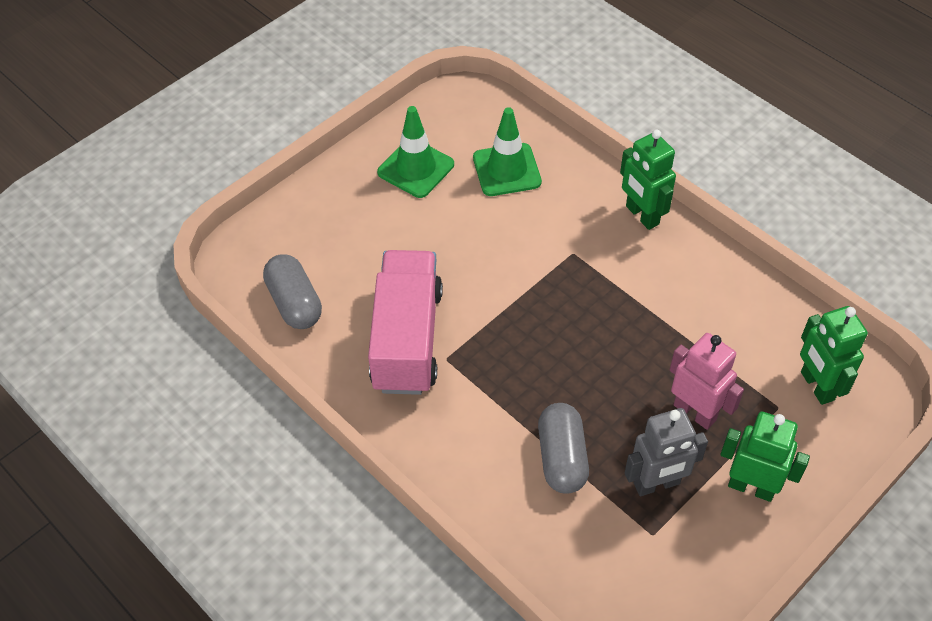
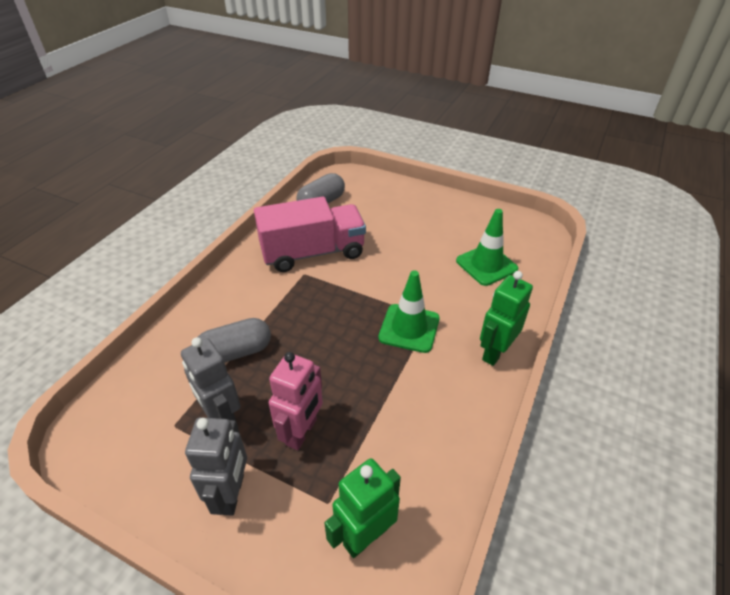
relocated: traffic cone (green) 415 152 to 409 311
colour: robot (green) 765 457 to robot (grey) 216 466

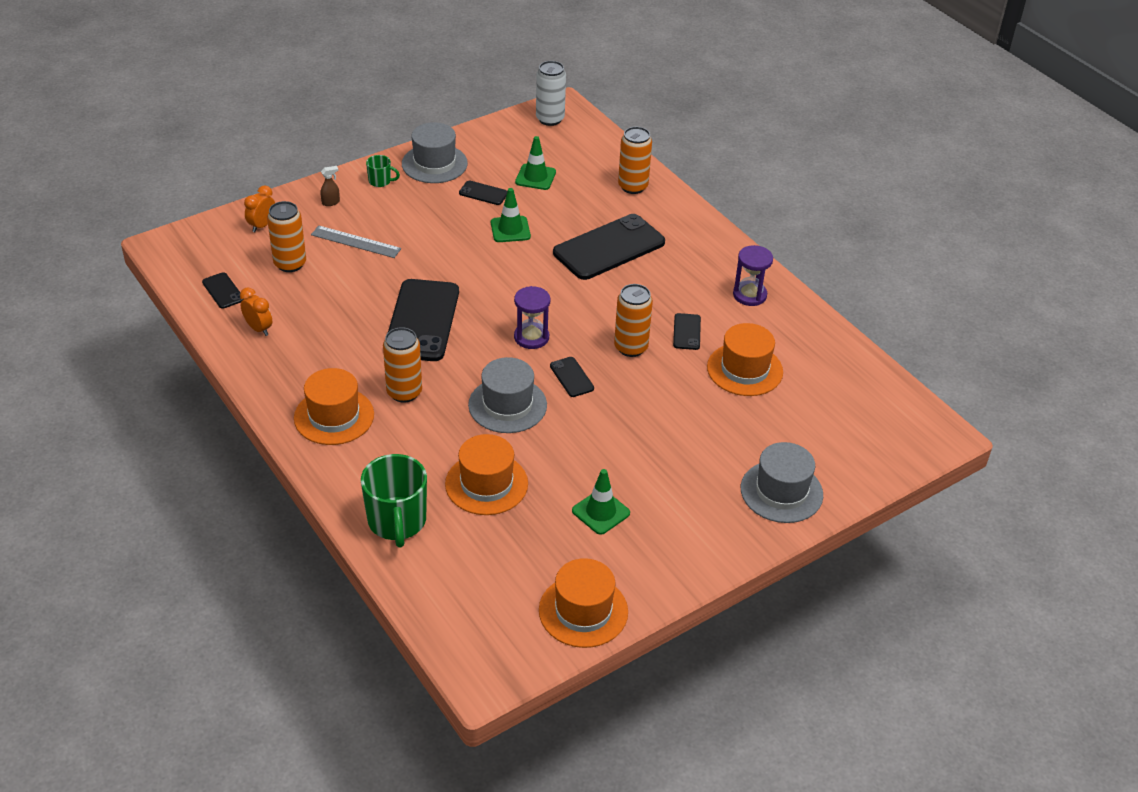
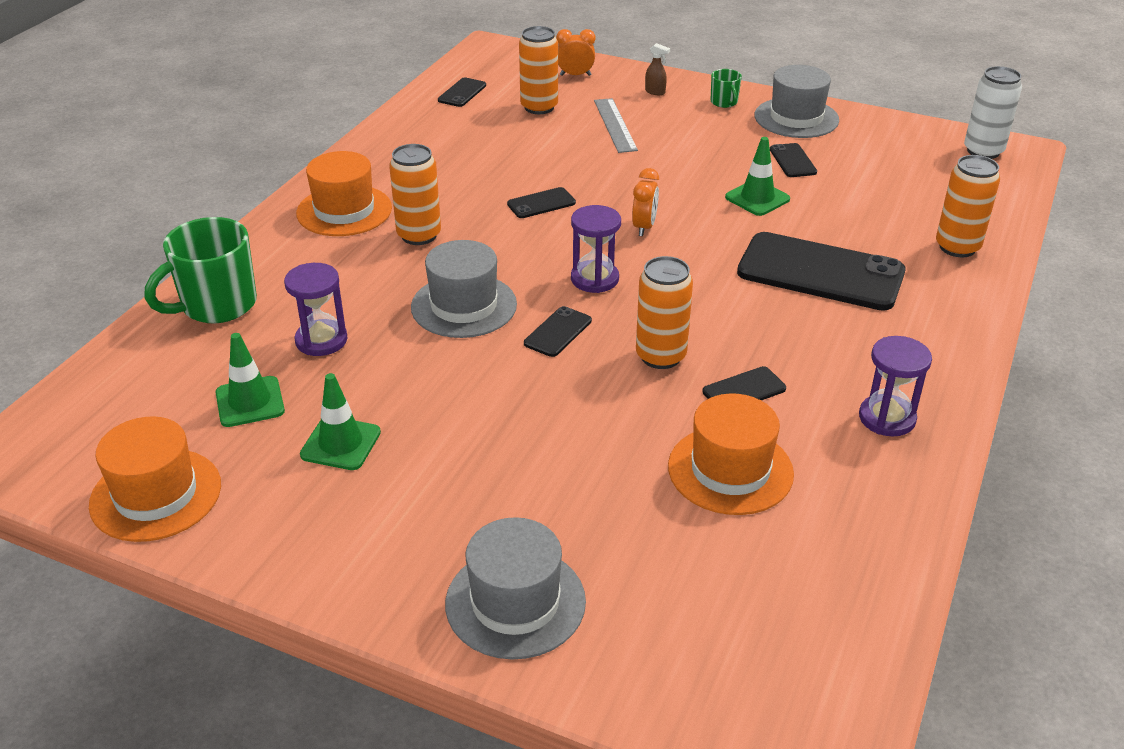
relocated: traffic cone (green) 535 163 to 250 380; clock (orange) 256 311 to 645 202
exchanged: hat (orange) 486 474 to hourglass (purple) 316 309
size: phone (black) 423 320 = 541 202 x0.44

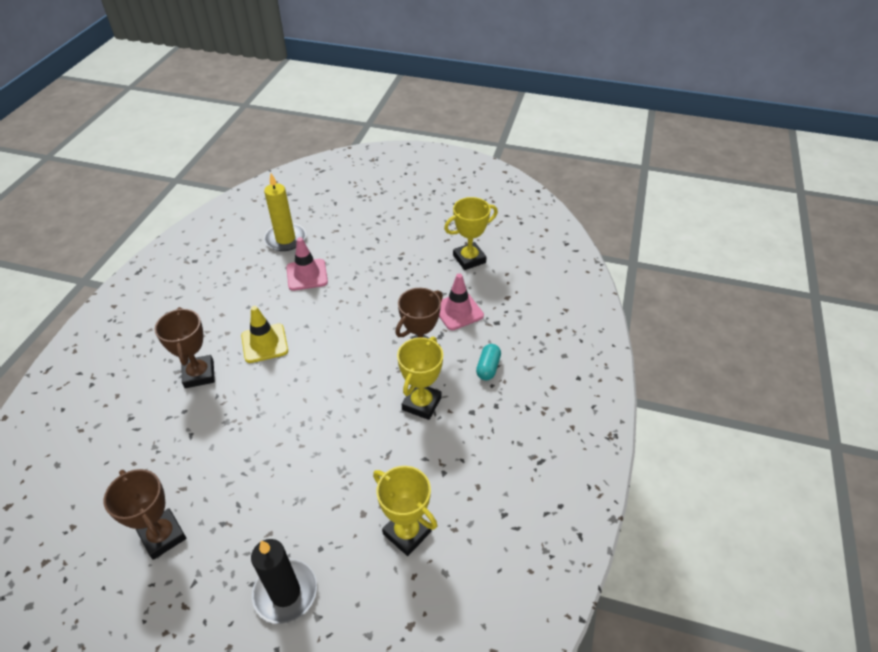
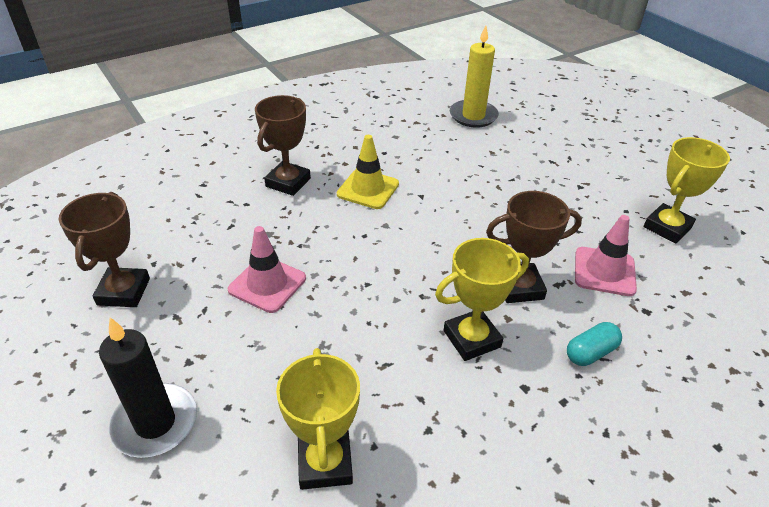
relocated: traffic cone (pink) 307 264 to 267 269
spun: trophy (yellow) 471 233 = 687 190 60 degrees counterclockwise

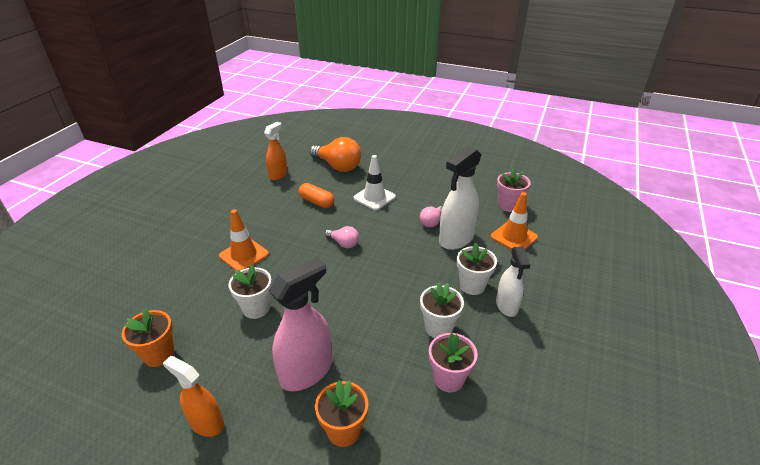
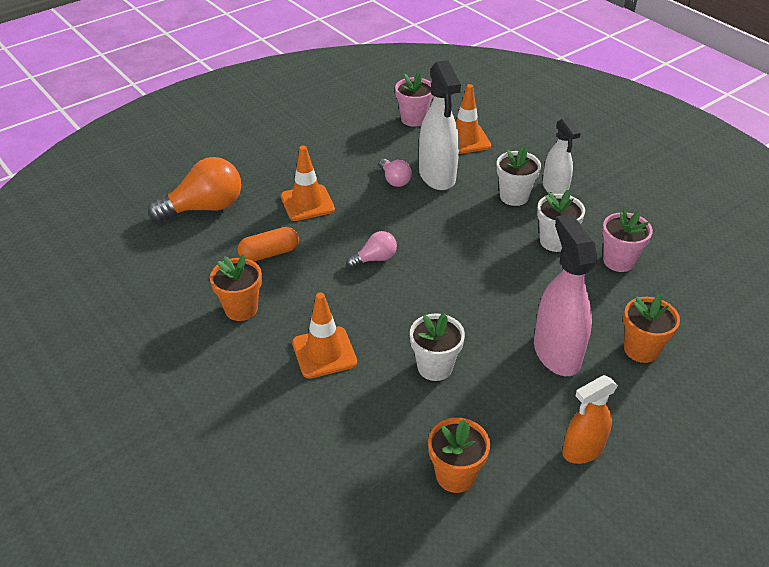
missing: spray bottle (orange) 276 151
appeared: flower pot (orange) 236 288
colour: traffic cone (white) 374 182 to traffic cone (orange) 308 183
spun: spray bottle (white) 513 281 = 561 155 45 degrees clockwise

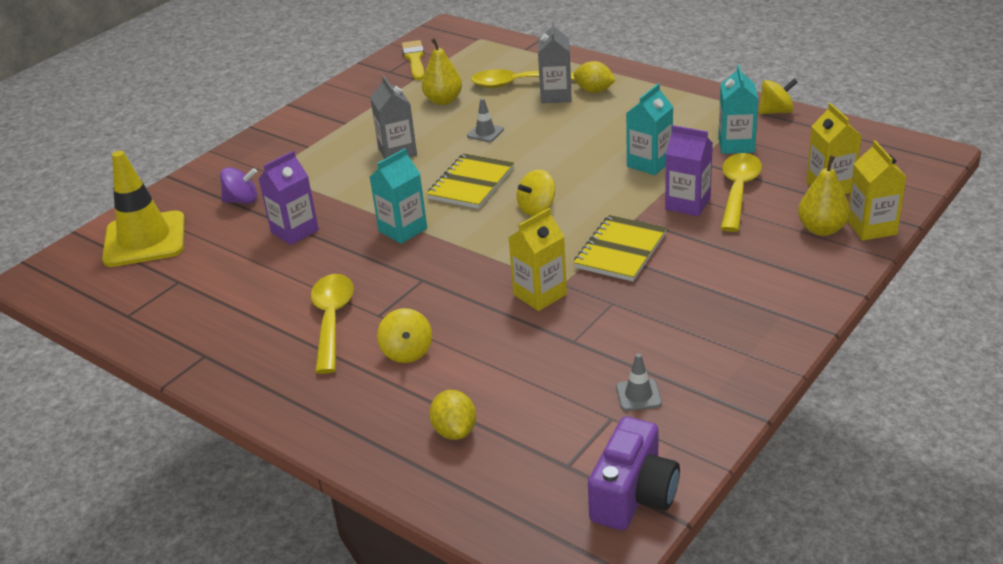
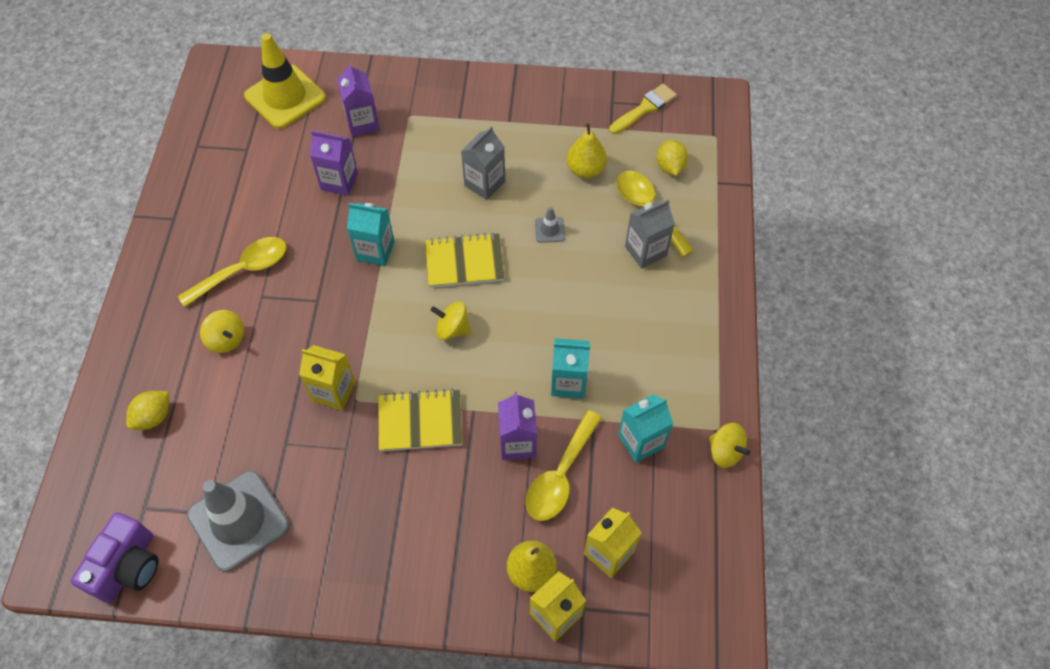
relocated: lemon (yellow) 595 77 to 672 157
exchanged: spinning top (purple) 238 185 to carton (purple) 358 100
spun: spoon (yellow) 741 192 = 563 465 135 degrees clockwise; spinning top (yellow) 404 335 = 222 331 90 degrees counterclockwise; camera (purple) 634 473 = 115 557 60 degrees counterclockwise
size: traffic cone (grey) 639 382 = 238 521 x2.37

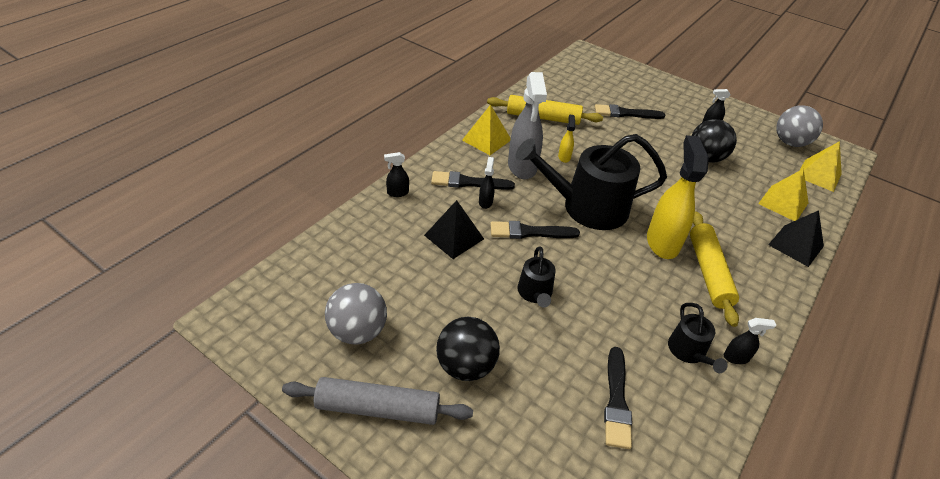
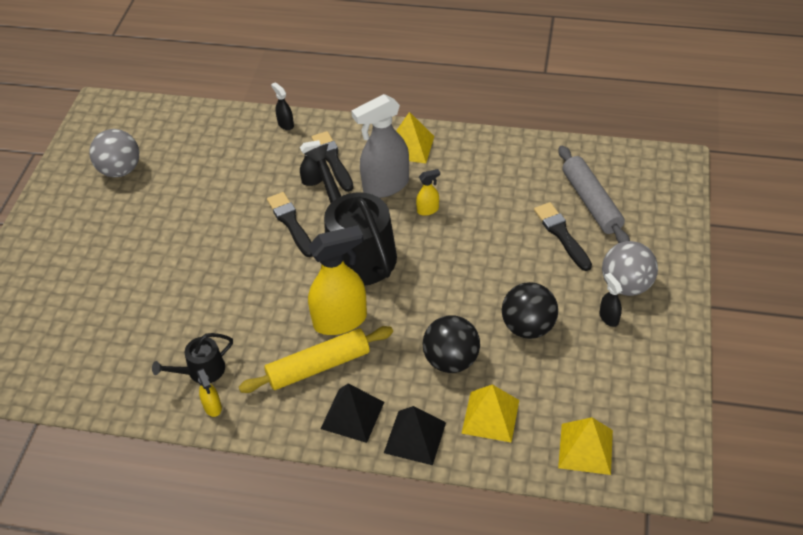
missing: rolling pin (yellow) 545 110; watering can (black) 536 277; brush (black) 618 398
relocated: ball (grey) 799 126 to 630 268; pyramid (black) 454 229 to 352 413; ball (black) 468 349 to 451 344; rolling pin (grey) 377 401 to 594 194
colour: spray bottle (black) 750 341 to spray bottle (yellow) 209 392

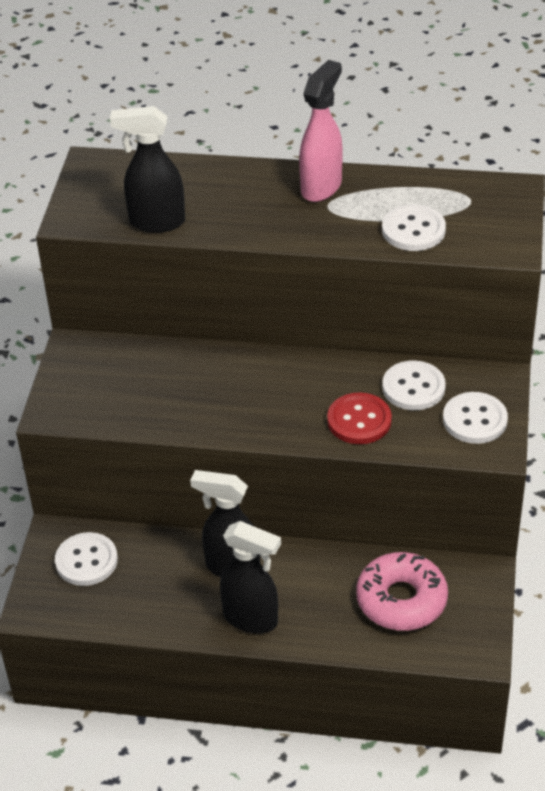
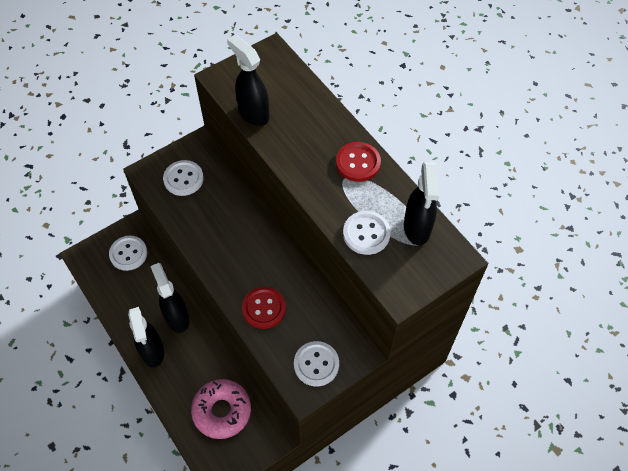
appeared: spray bottle (black) 421 203
relocated: button (white) 414 385 to 183 178
exchanged: spray bottle (pink) 321 131 to button (red) 358 162

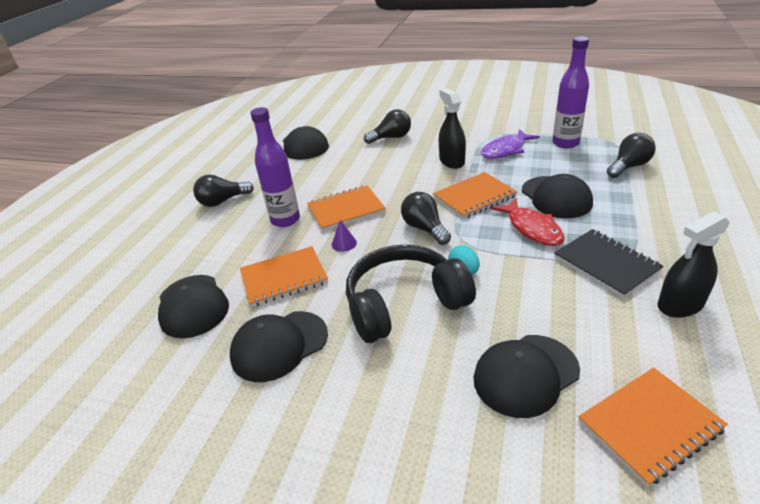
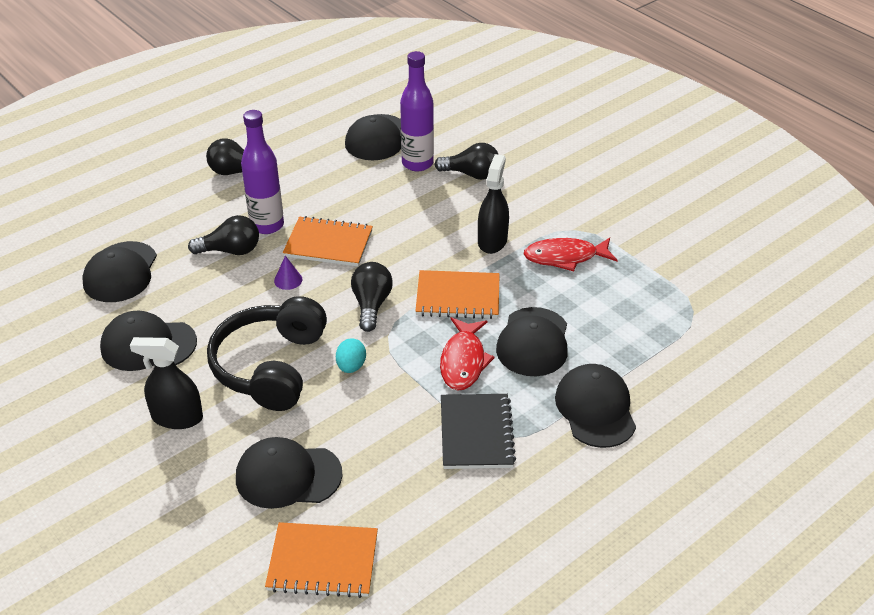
missing: notebook (orange) 284 276
appeared: cap (black) 595 406
relocated: bottle (purple) 570 92 to 417 111; light bulb (black) 631 155 to 223 235; spray bottle (black) 693 264 to 166 383
colour: fish (purple) 510 144 to fish (red) 571 254
spun: headphones (black) 411 294 = 267 353 90 degrees counterclockwise

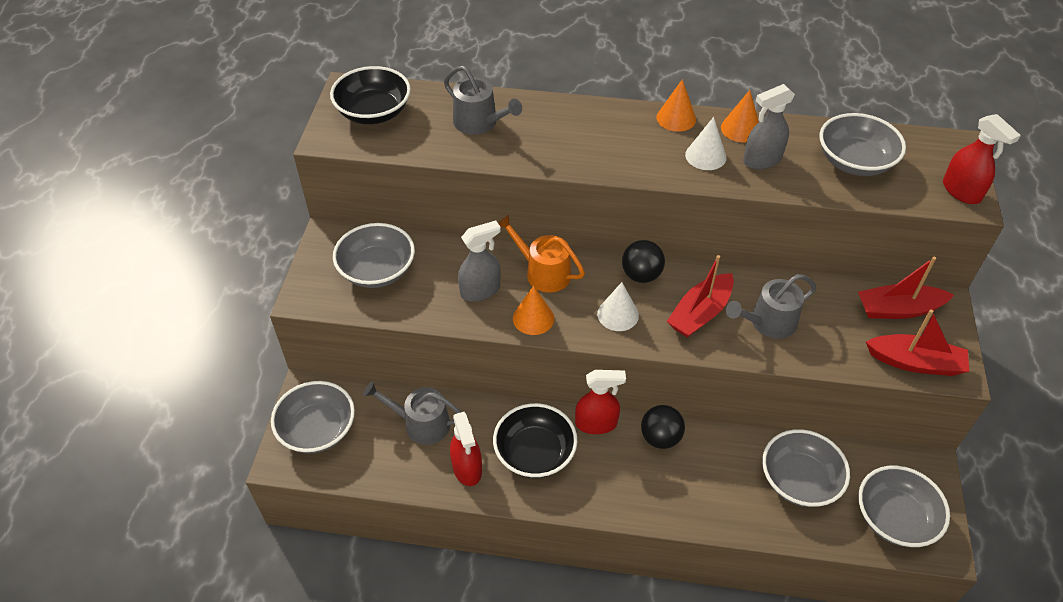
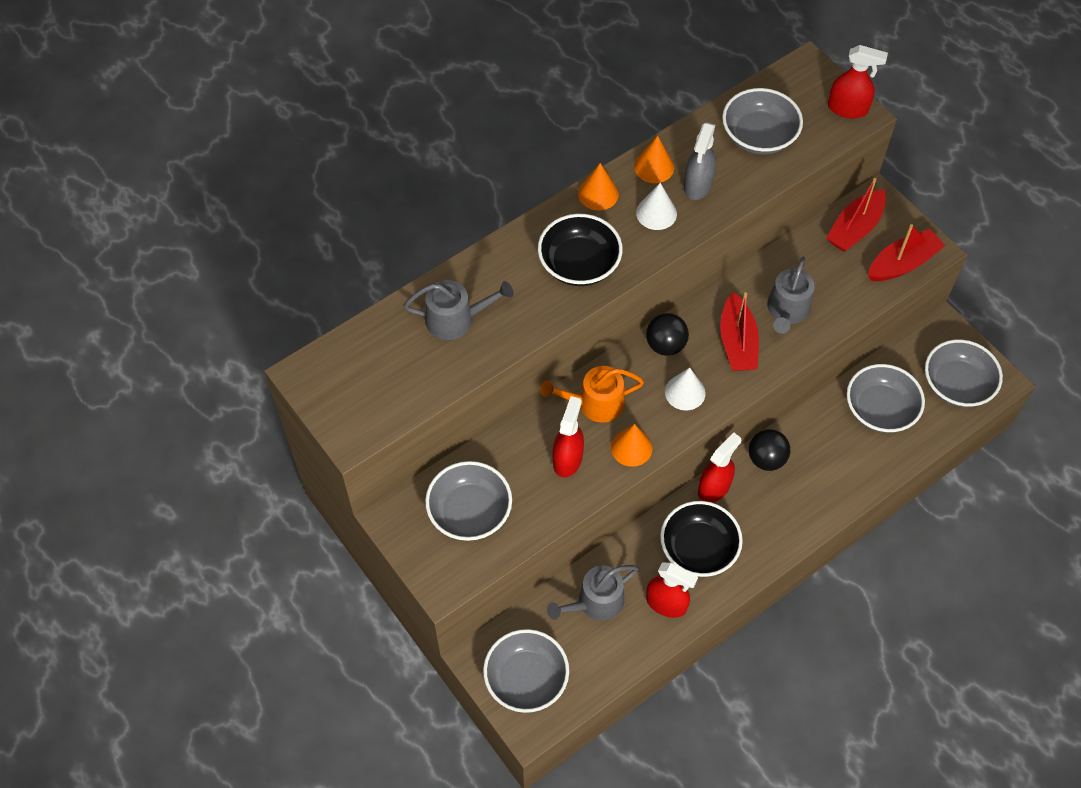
relocated: bowl (black) 370 95 to 580 250
colour: spray bottle (grey) 479 261 to spray bottle (red) 568 437

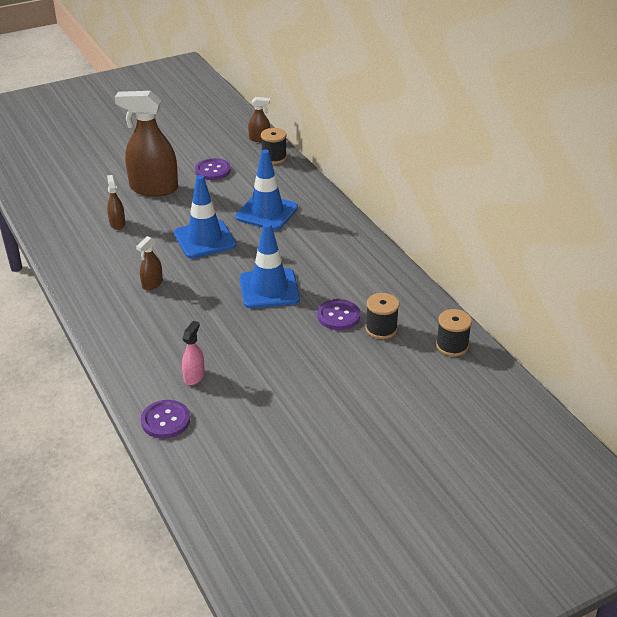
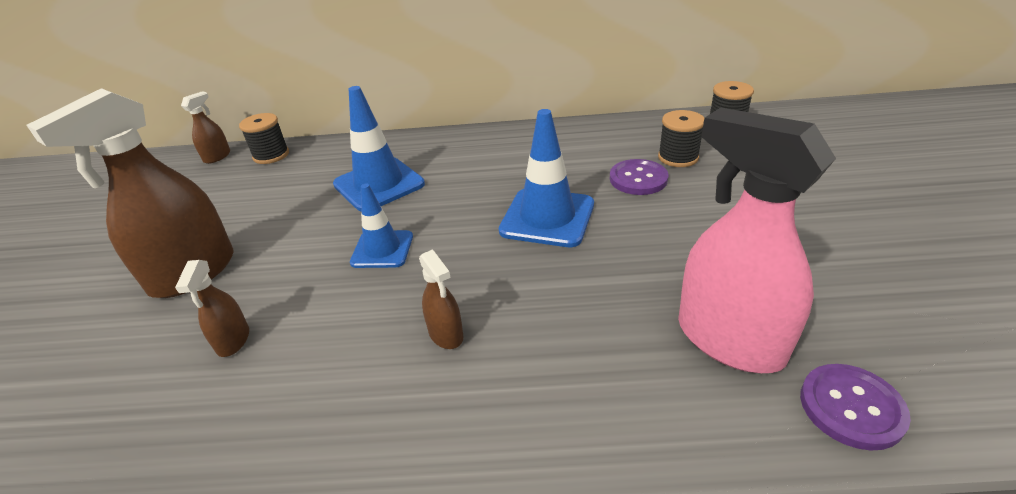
missing: button (purple) 213 169
spun: spray bottle (brown) 116 202 = 212 308 105 degrees counterclockwise
size: traffic cone (blue) 205 216 = 381 226 x0.64; spray bottle (pink) 193 353 = 757 240 x2.17

